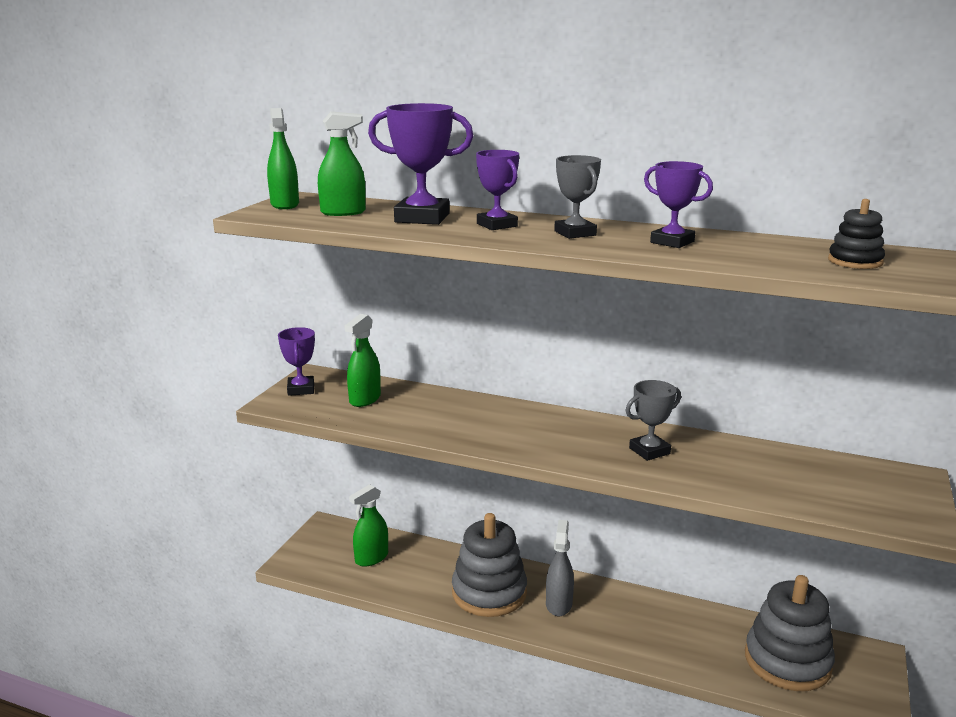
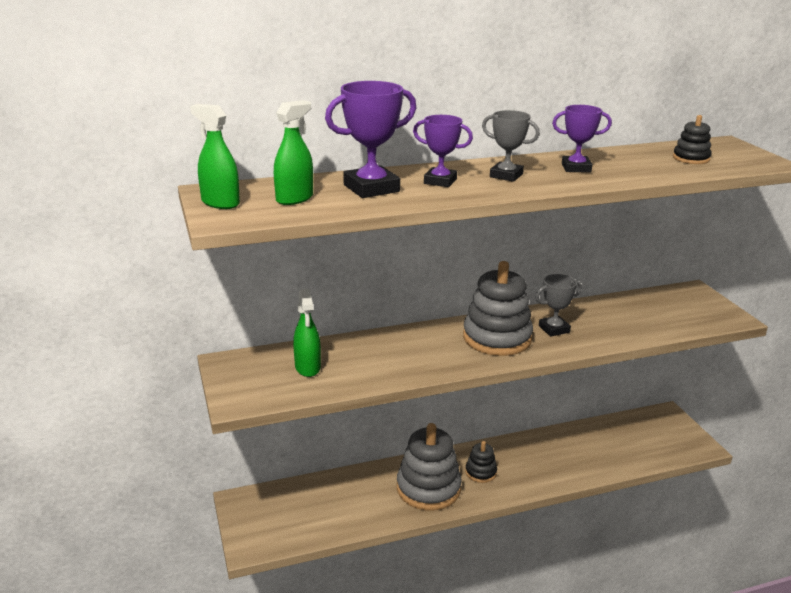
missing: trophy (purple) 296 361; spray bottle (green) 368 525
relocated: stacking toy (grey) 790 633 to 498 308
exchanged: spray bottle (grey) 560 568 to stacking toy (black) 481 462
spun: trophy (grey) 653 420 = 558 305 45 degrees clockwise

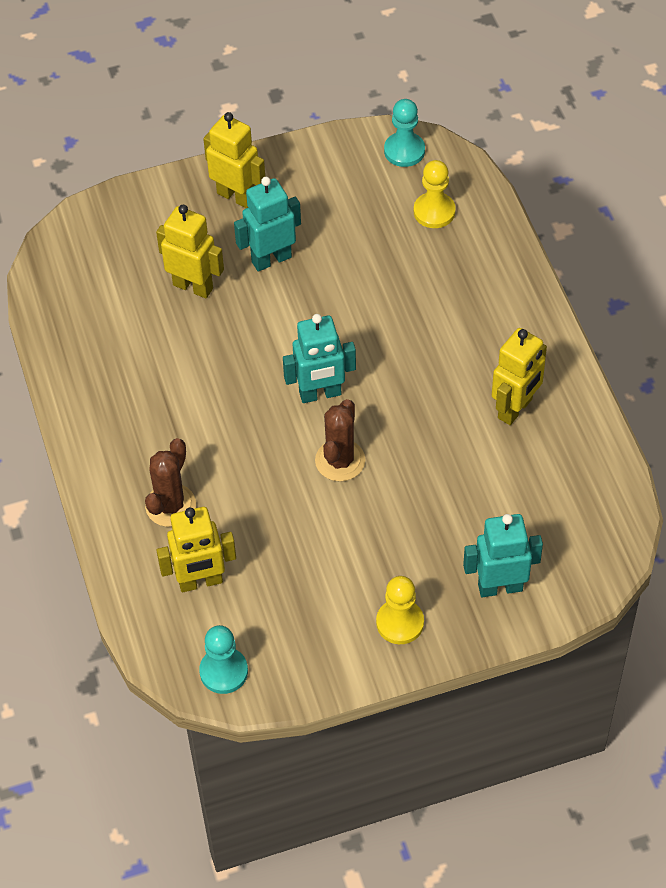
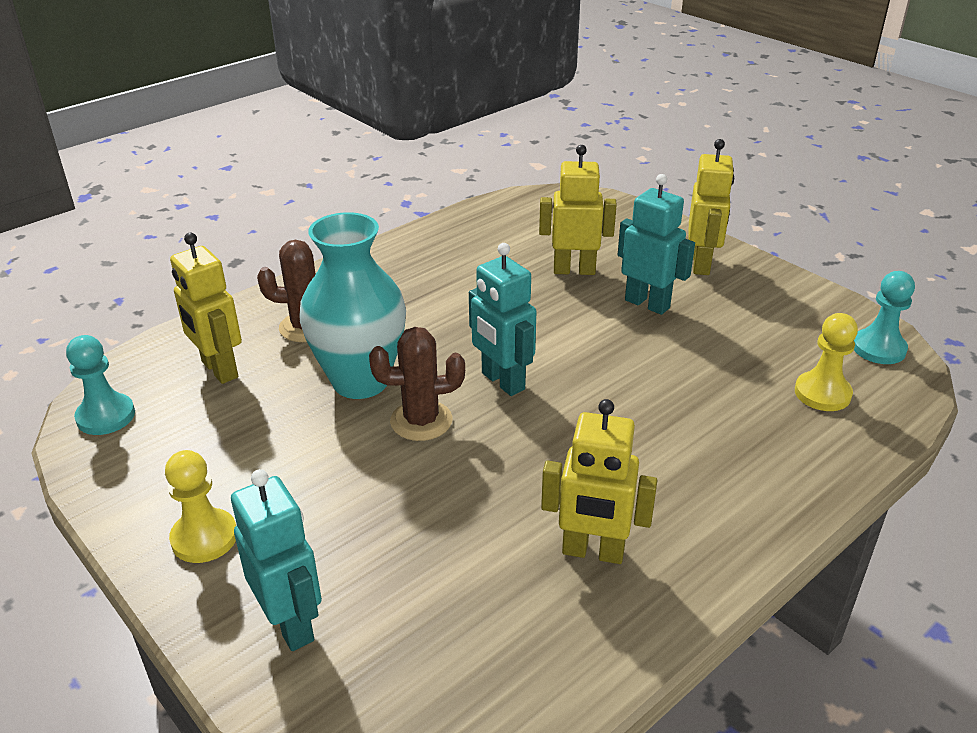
appeared: vase (turquoise) 353 305
spun: robot (yellow) 190 251 = 578 210 90 degrees counterclockwise

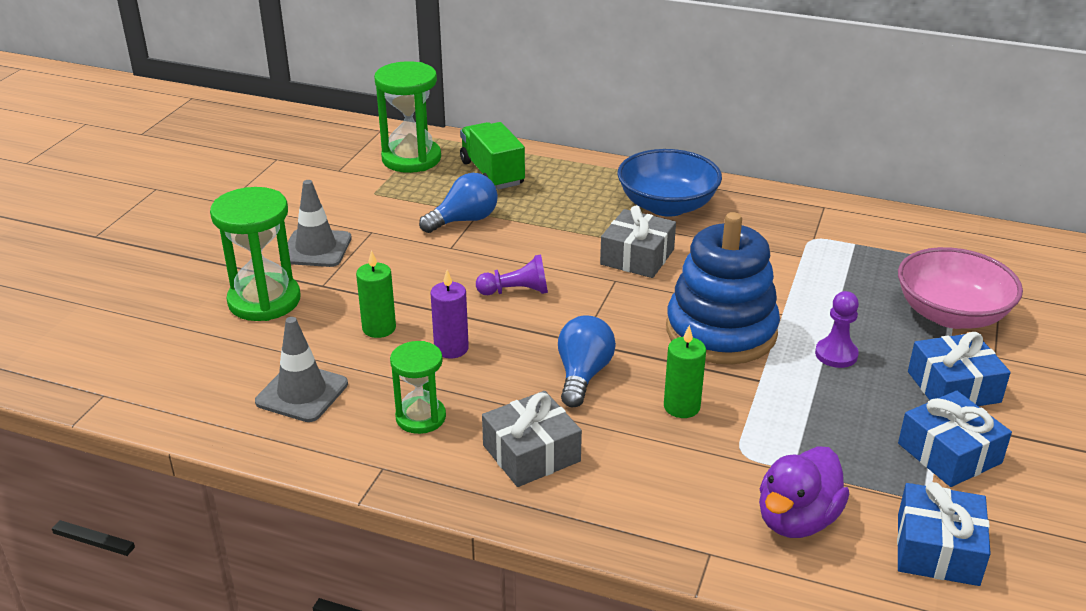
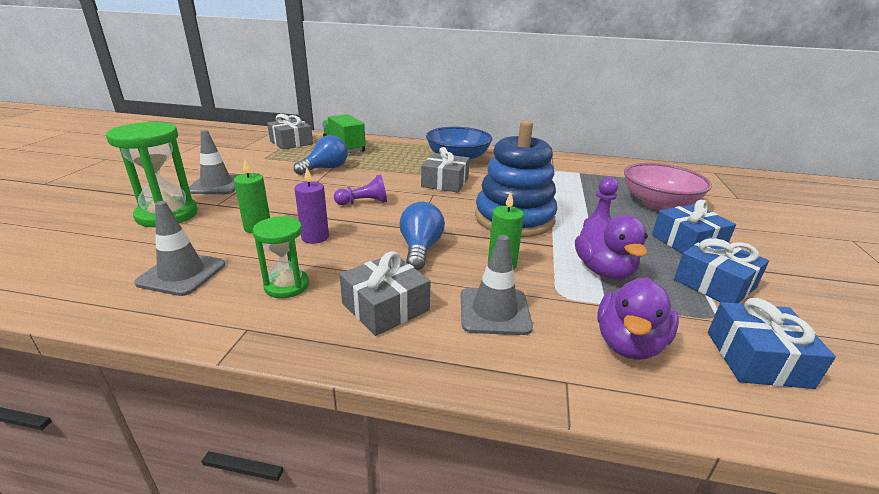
appeared: duck (purple) 611 247; traffic cone (grey) 497 285
exchanged: hourglass (green) 407 117 to gift (grey) 290 132

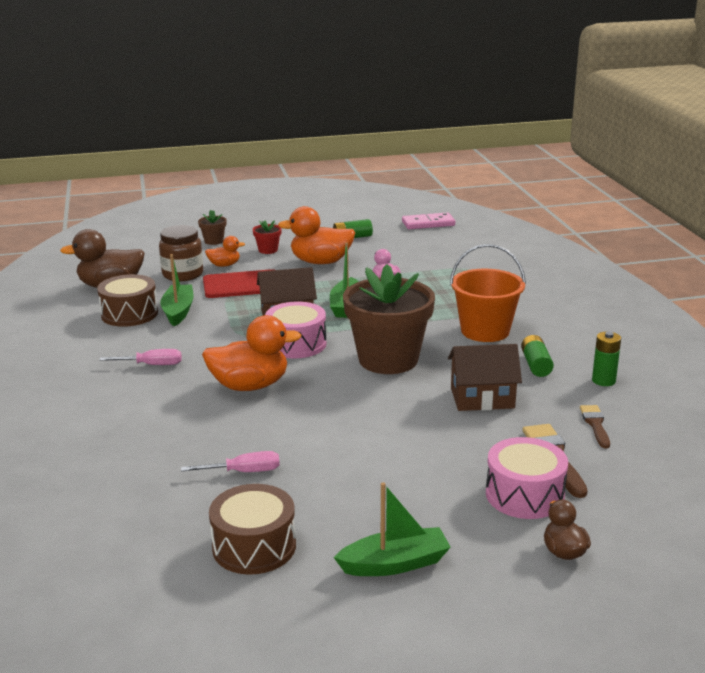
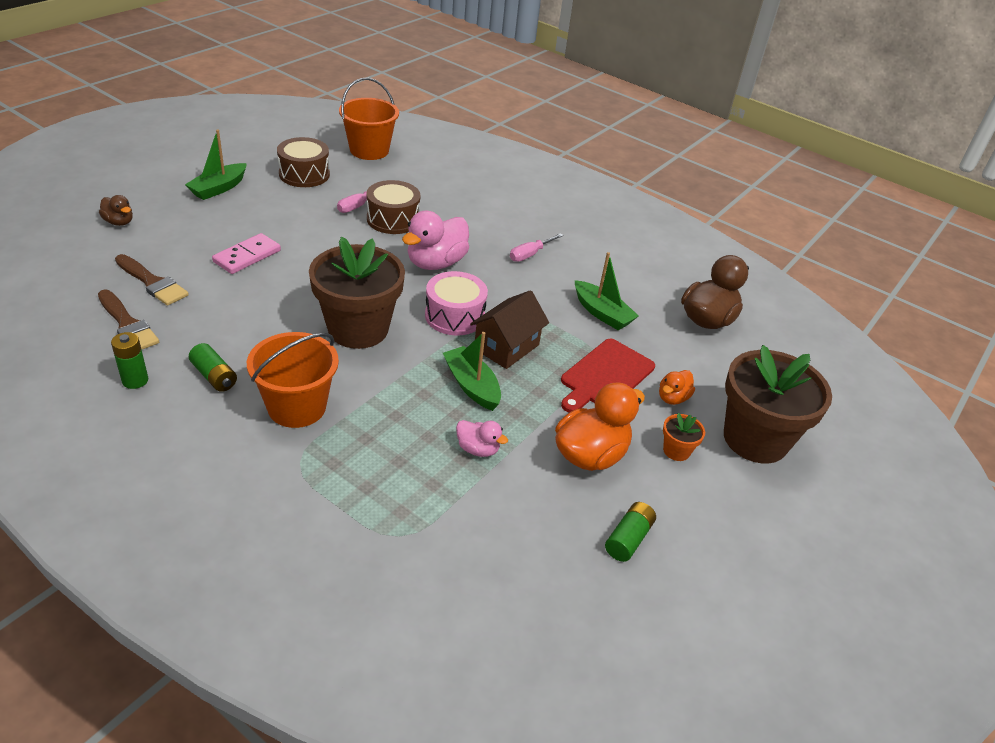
missing: jar (brown) 181 253; house (brown) 485 377; drum (pink) 527 478
appeared: bucket (orange) 369 119
relocated: domino (pink) 428 220 to 246 253; drum (brown) 127 300 to 393 207
colour: flower pot (red) 267 237 to flower pot (orange) 684 437; duck (orange) 252 353 to duck (pink) 435 240
size: flower pot (brown) 212 227 = 778 404 x2.44; brush (brown) 595 426 = 128 319 x1.54

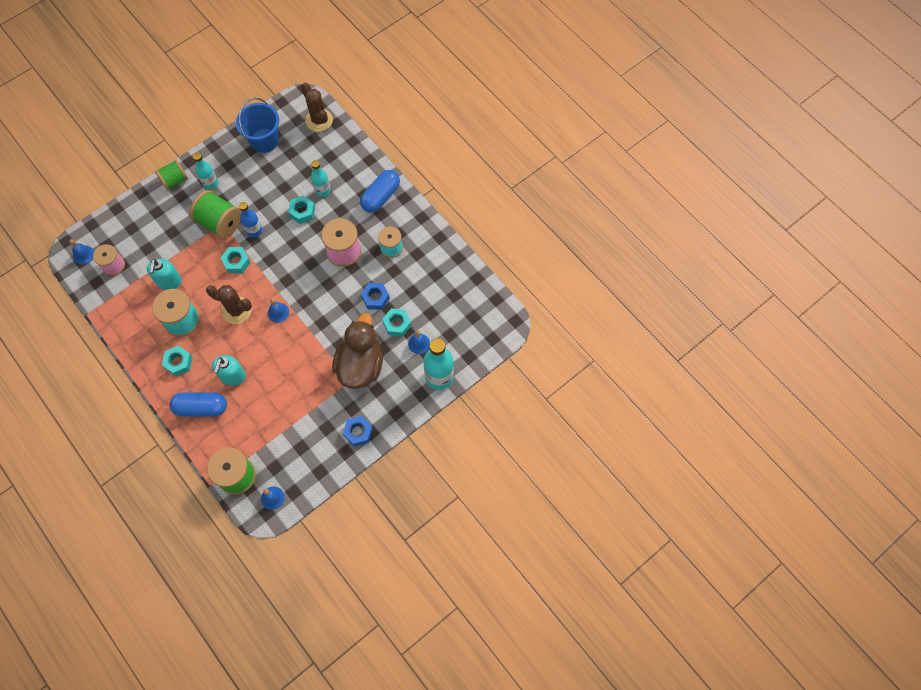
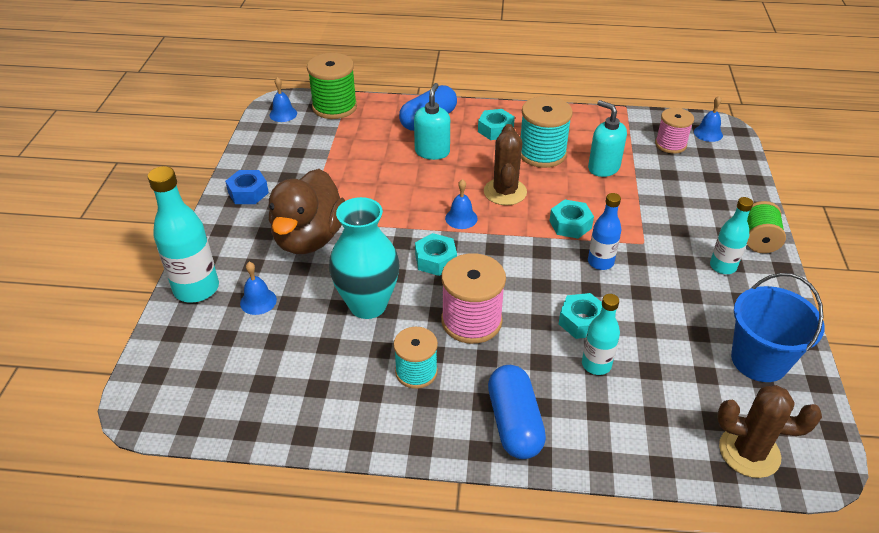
missing: spool (green) 215 214
relocated: nut (turquoise) 397 322 to 436 254
exchanged: nut (blue) 375 296 to vase (turquoise) 364 258
spun: cactus (brown) 229 304 = 505 164 60 degrees counterclockwise; duck (brown) 357 351 = 307 211 45 degrees clockwise; soap dispenser (turquoise) 229 370 = 432 121 45 degrees clockwise

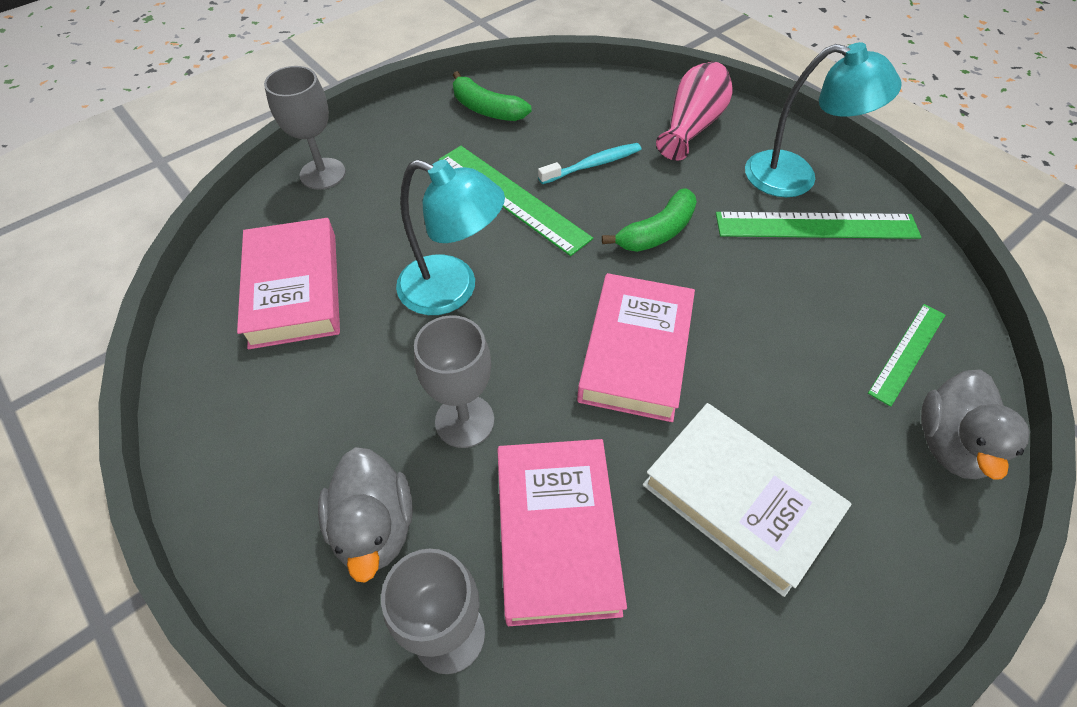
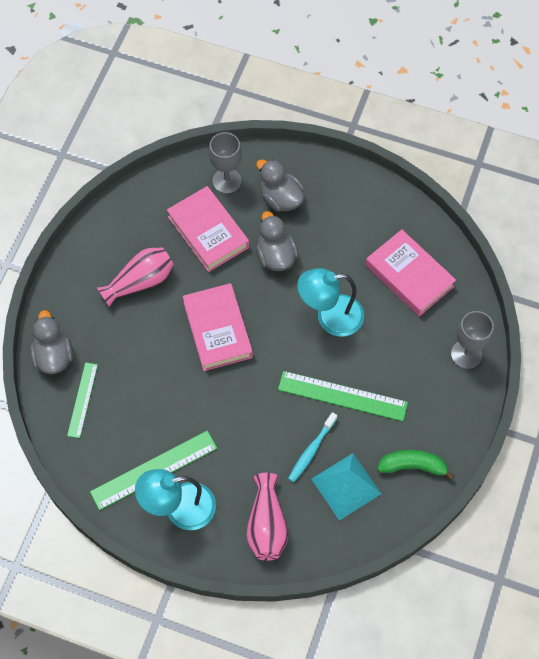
missing: banana (green) 649 220
appeared: pyramid (turquoise) 346 487
exchanged: goblet (grey) 454 381 to duck (grey) 277 241; book (white) 747 500 to vase (pink) 135 277

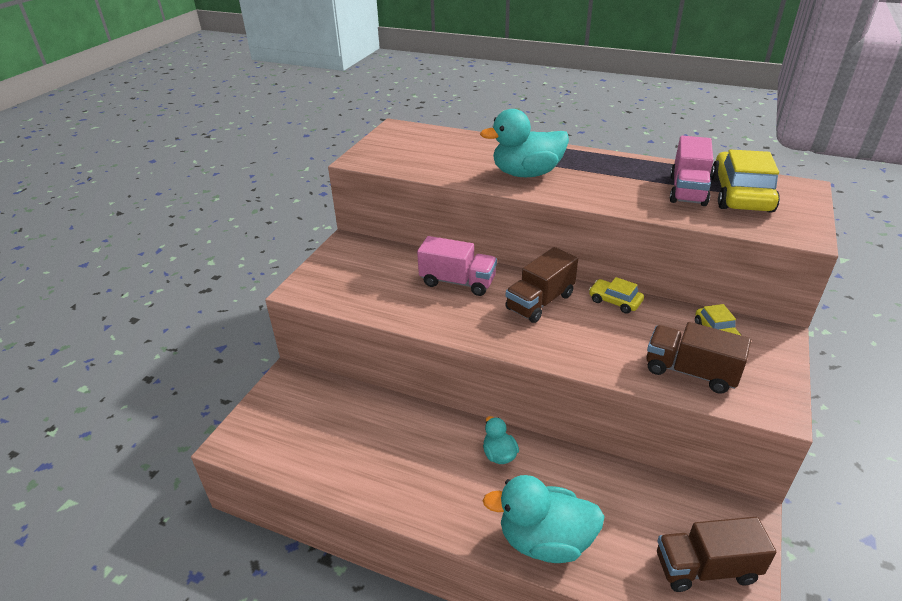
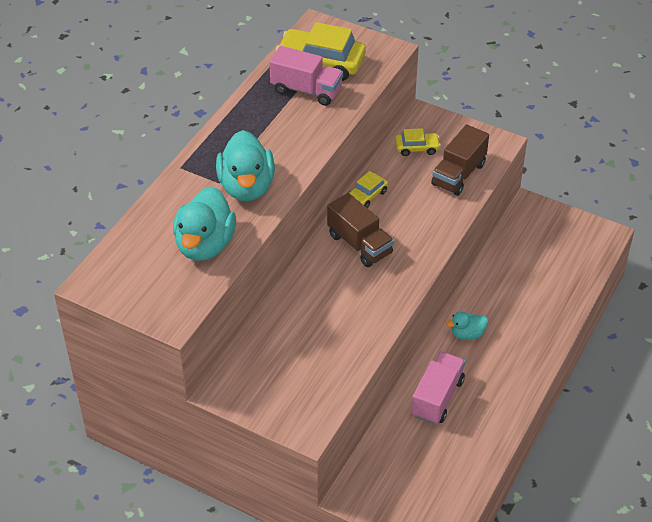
missing: truck (brown) 716 554
relocated: truck (pink) 457 266 to 438 387; duck (turquoise) 543 519 to 204 223

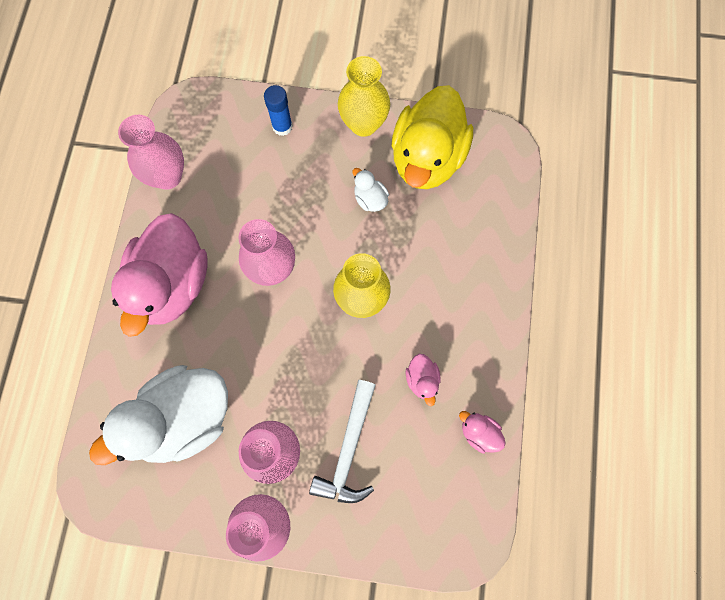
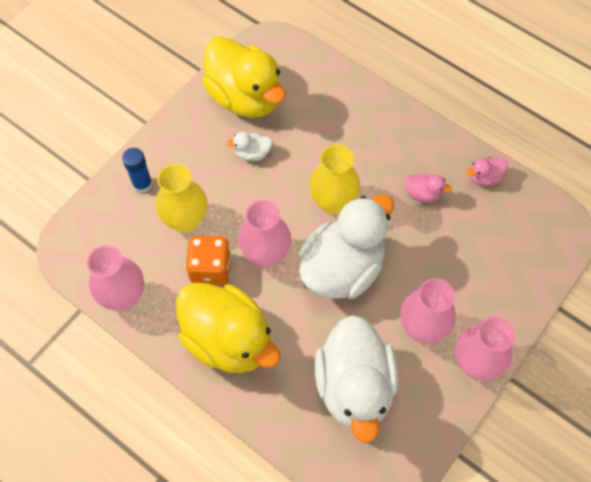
missing: hammer (white) 342 441
appeared: duck (white) 346 246; dice (orange) 208 260
relocated: vase (yellow) 364 96 to 181 198
colour: duck (pink) 159 275 to duck (yellow) 228 328

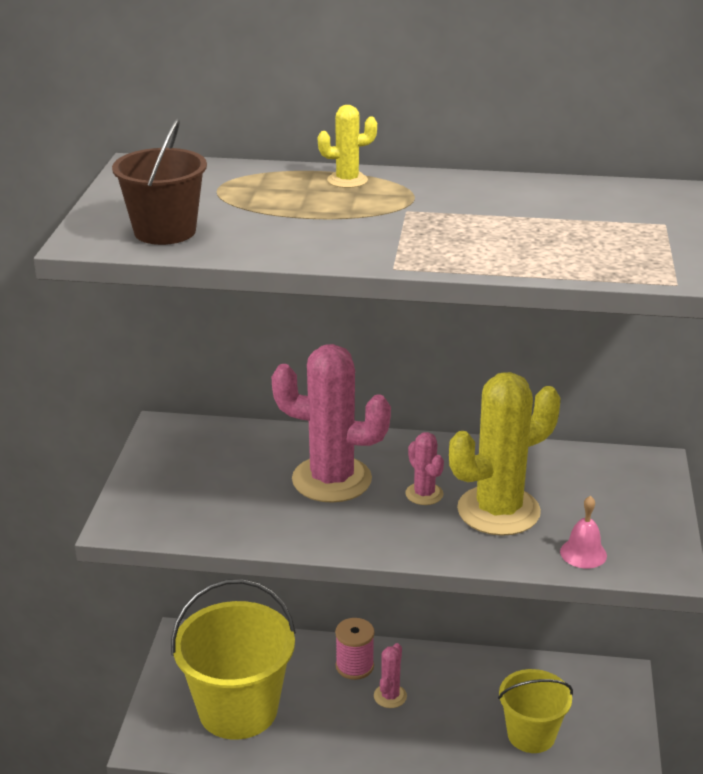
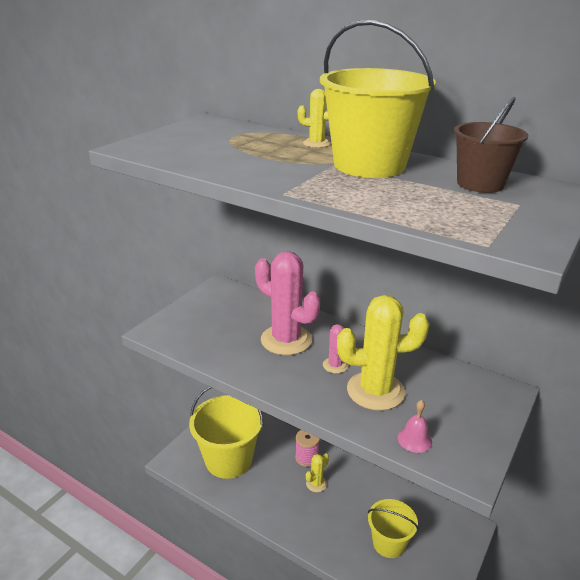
appeared: bucket (yellow) 378 98
relocated: bucket (brown) 159 182 to 491 145
colour: cactus (pink) 390 675 to cactus (yellow) 317 472

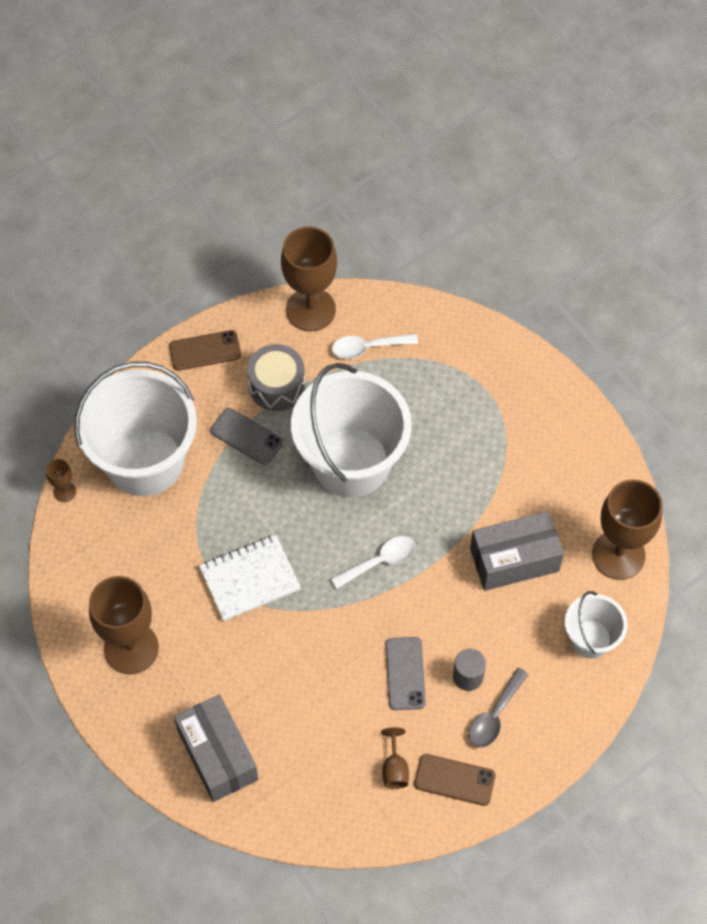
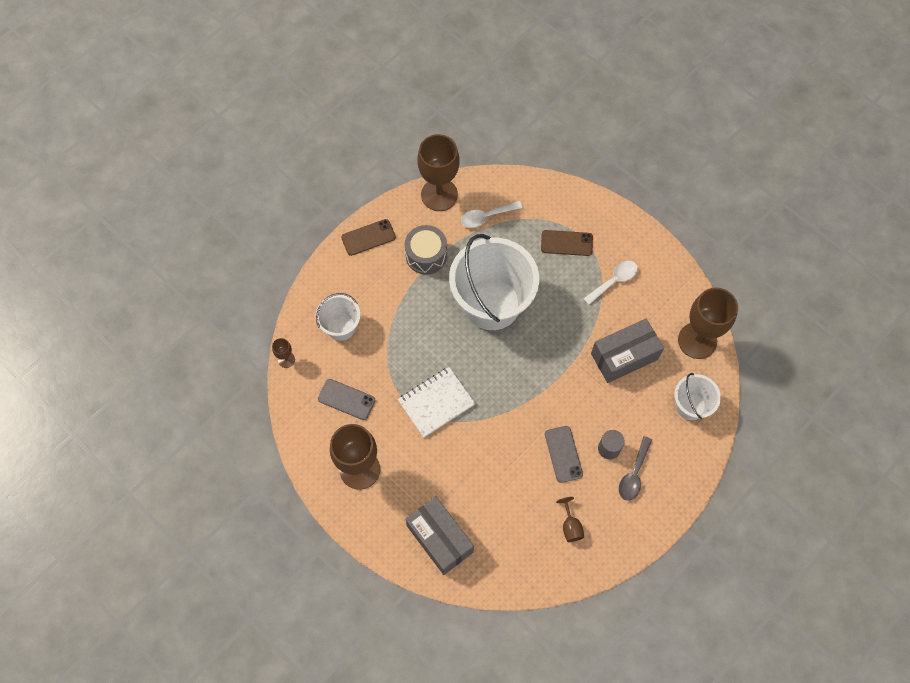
relocated: phone (grey) 246 436 to 347 399; spoon (white) 373 562 to 610 283; phone (brown) 455 780 to 567 243
size: bucket (white) 135 429 = 338 317 x0.50

